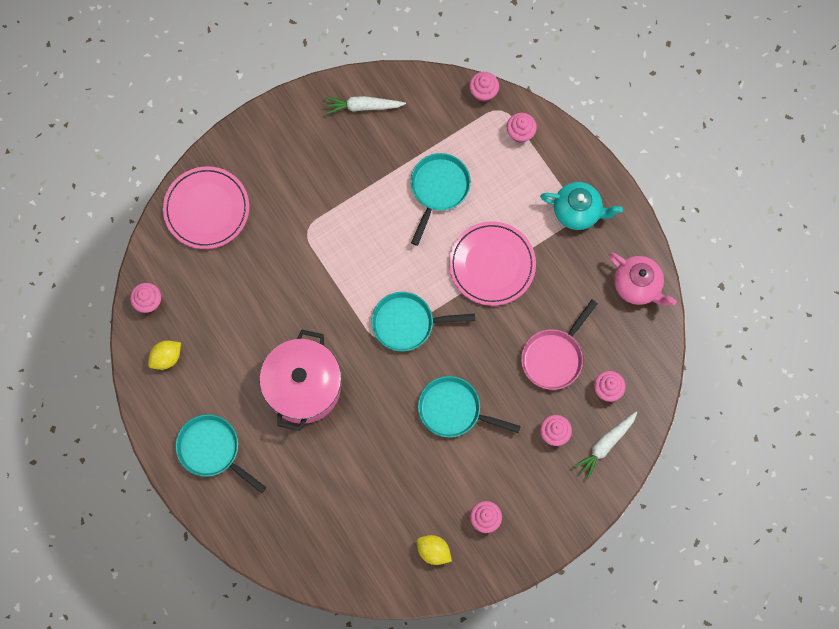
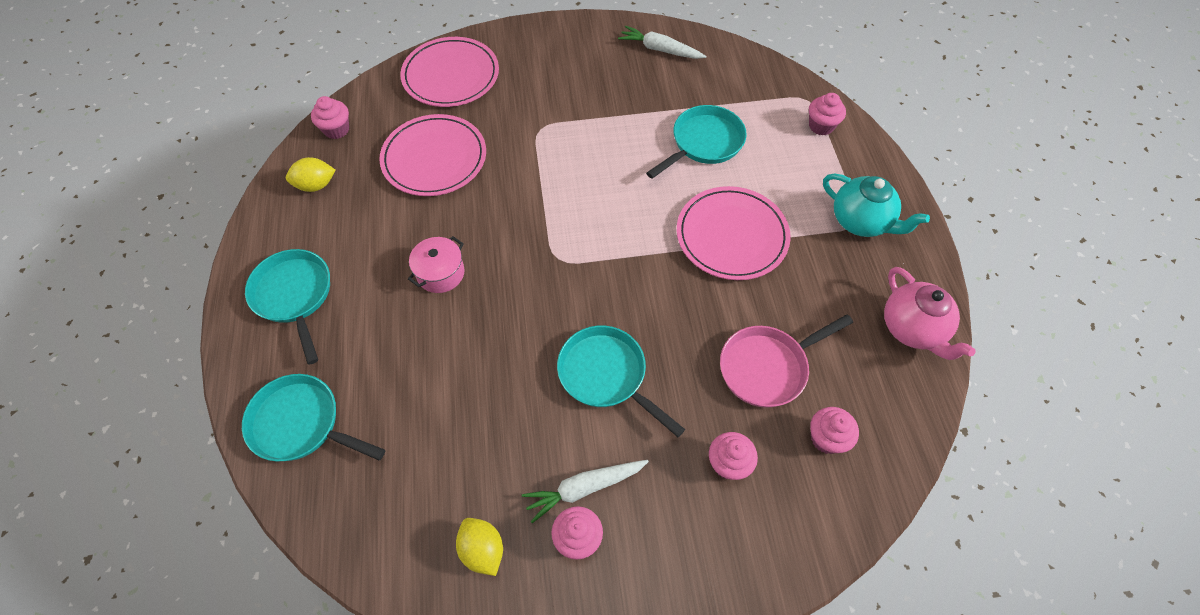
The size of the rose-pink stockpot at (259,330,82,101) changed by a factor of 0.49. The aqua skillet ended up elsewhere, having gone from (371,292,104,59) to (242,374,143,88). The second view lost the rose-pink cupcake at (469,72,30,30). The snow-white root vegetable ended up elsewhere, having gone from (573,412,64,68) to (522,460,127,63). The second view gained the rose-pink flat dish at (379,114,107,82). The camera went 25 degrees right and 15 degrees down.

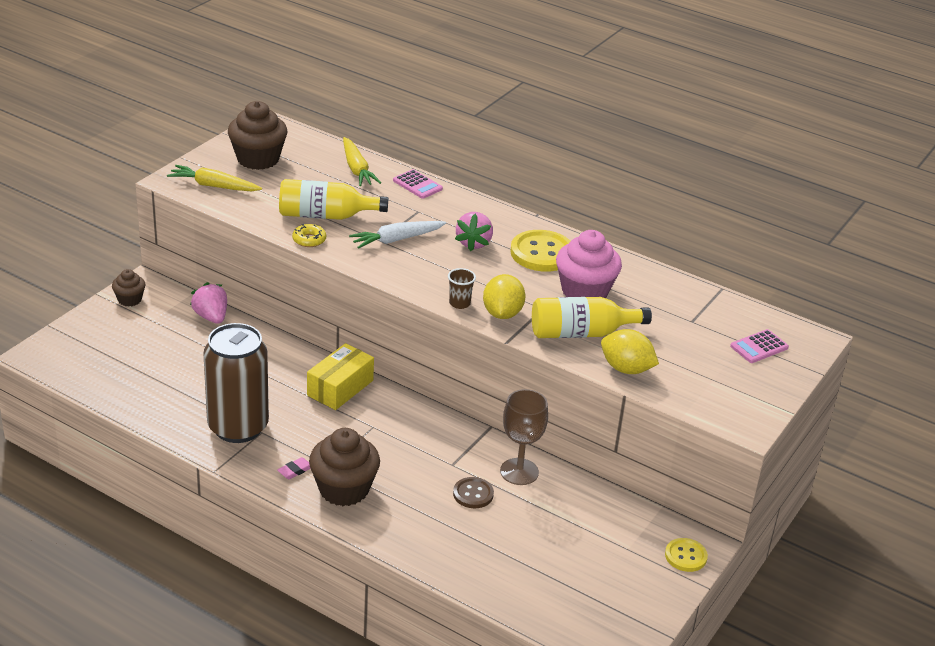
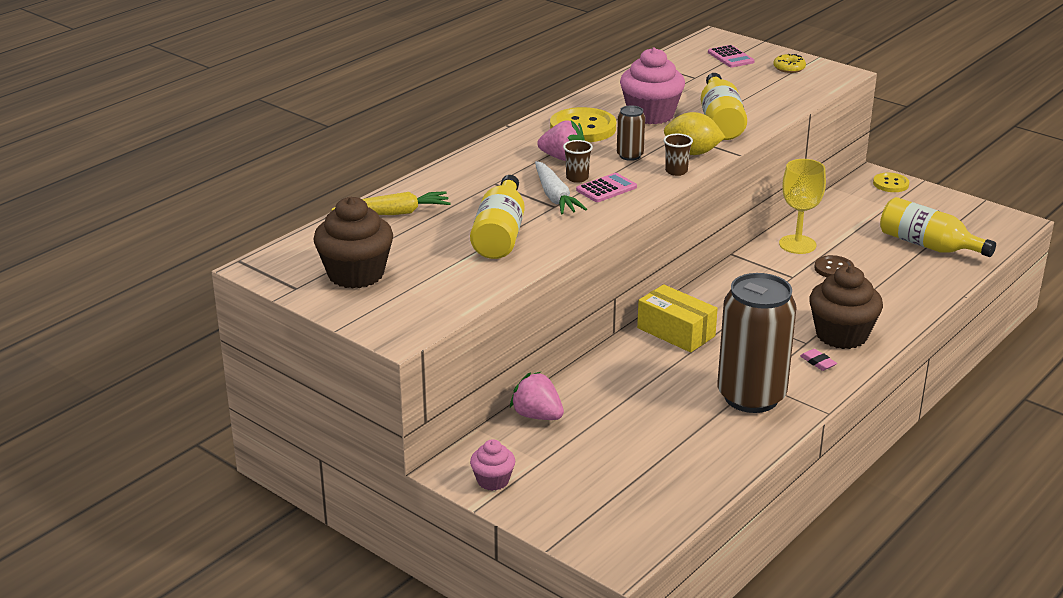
What was the russet cupcake at (112,269,34,37) turned into the rose-pink cupcake at (470,439,45,52). The second view lost the bright yellow root vegetable at (167,165,95,26). The rose-pink berry at (190,282,37,42) ended up facing another way, 60 degrees clockwise from before. The bright yellow doughnut ended up elsewhere, having gone from (292,224,34,23) to (773,54,33,19). The rose-pink adding machine ended up elsewhere, having gone from (393,169,50,30) to (576,173,61,29). What was the russet goblet at (500,389,48,96) turned into the bright yellow goblet at (779,159,47,95). The second view lost the bright yellow lemon at (601,329,58,45). The second view gained the russet beaker at (563,140,30,43). The second view gained the russet tin at (617,105,28,56). The second view gained the bright yellow bottle at (880,197,116,60). The camera went 80 degrees left and 5 degrees down.

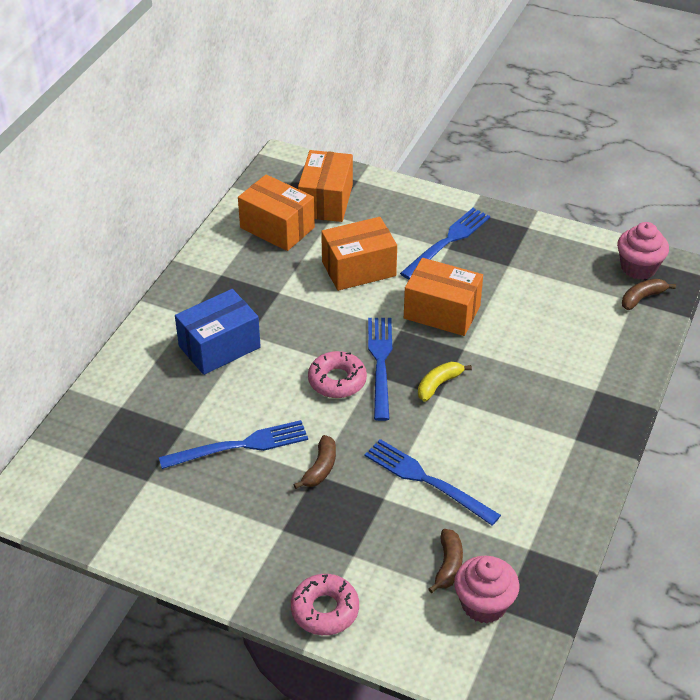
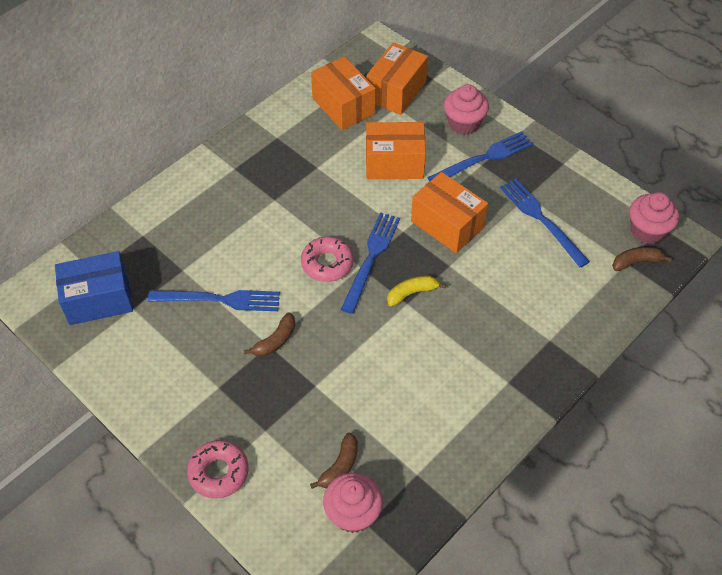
The cobalt parcel ended up elsewhere, having gone from (175,289,86,86) to (55,251,78,74). The cobalt table fork ended up elsewhere, having gone from (365,439,136,87) to (500,178,90,89). The second view gained the rose-pink cupcake at (444,84,45,51). The camera went 20 degrees right and 10 degrees up.

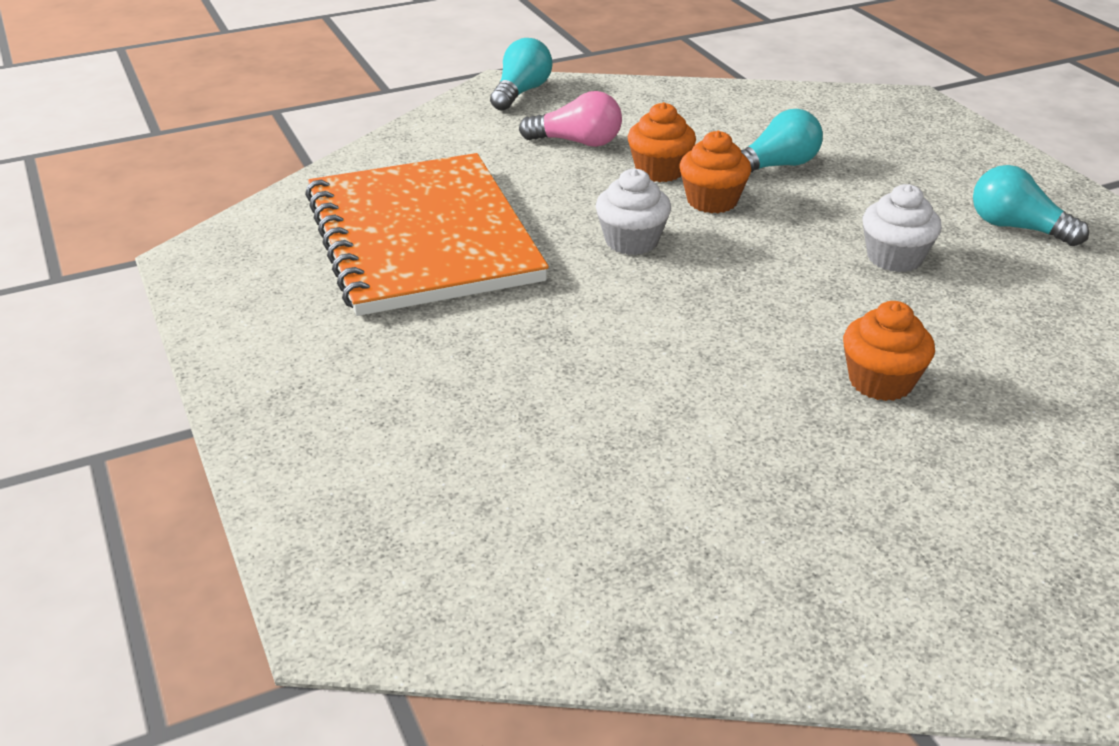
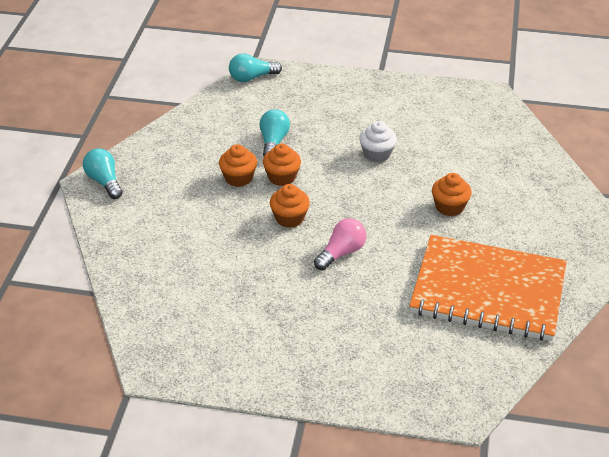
The bright orange notebook ended up elsewhere, having gone from (305,153,244,163) to (409,235,158,106). The rose-pink light bulb ended up elsewhere, having gone from (519,91,103,56) to (314,218,53,52). What was the snow-white cupcake at (596,168,75,87) turned into the bright orange cupcake at (270,184,40,44). The aqua light bulb ended up elsewhere, having gone from (973,165,116,81) to (229,54,53,28). The camera went 55 degrees left and 5 degrees up.

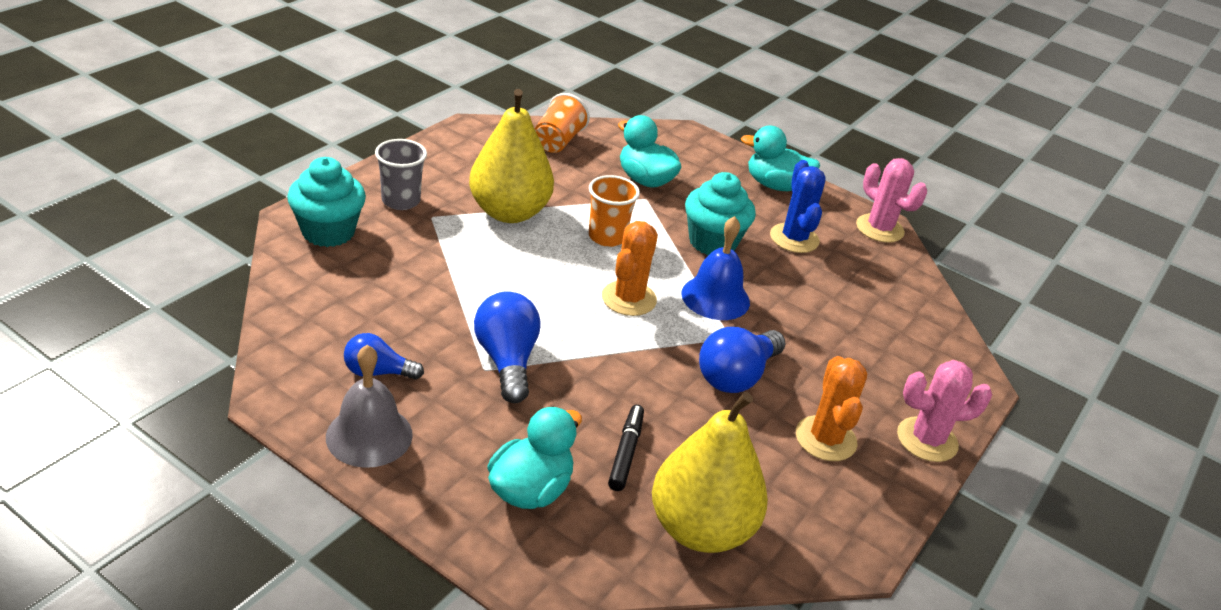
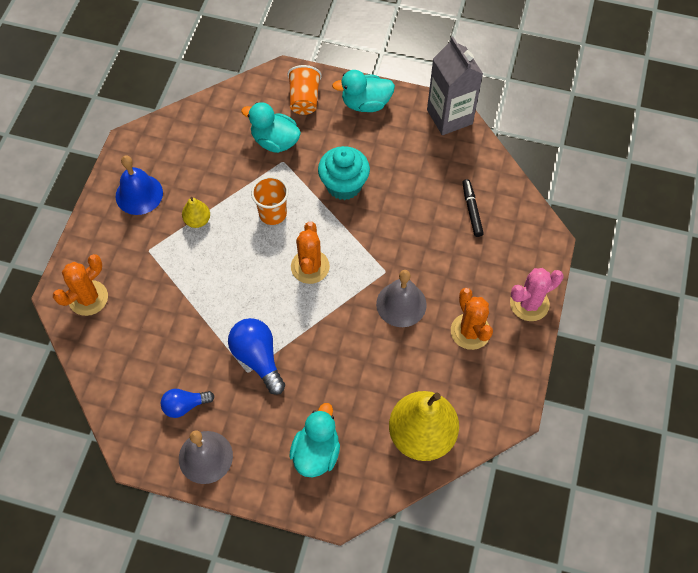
Where the aqua cupcake stood at (287,157,79,90), the bright orange prickly plant came to stand at (53,254,55,62). The second view lost the ash-grey beaker at (375,139,52,71). The size of the bright yellow toy pear at (469,89,85,134) changed by a factor of 0.46. The bright orange beaker ended up elsewhere, having gone from (535,93,55,60) to (287,65,35,50). The jet-black marker pen ended up elsewhere, having gone from (608,405,36,86) to (462,179,22,58). The cobalt bell ended up elsewhere, having gone from (681,216,69,104) to (116,155,47,60). Where the cobalt light bulb stood at (699,327,87,66), the ash-grey bell came to stand at (376,270,51,57). The second view lost the cobalt prickly plant at (770,160,56,93). Where the rose-pink prickly plant stood at (856,158,71,85), the ash-grey milk carton came to stand at (427,36,56,99). The camera went 15 degrees left and 25 degrees up.

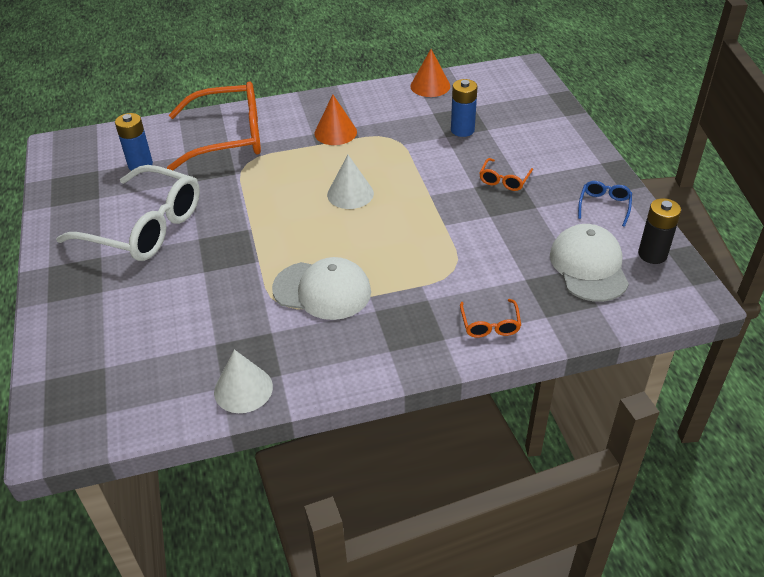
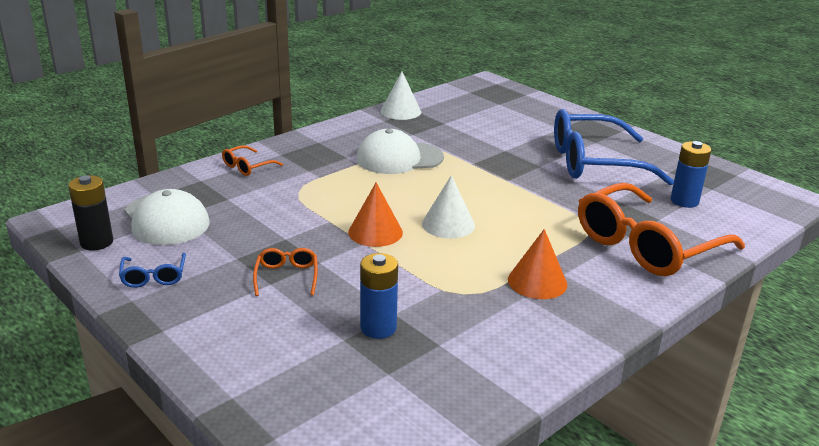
What was the snow-white glasses at (56,165,144,96) turned into the cobalt glasses at (554,109,120,76). The bright orange cone ended up elsewhere, having gone from (410,49,40,48) to (348,183,55,64). The bright orange glasses at (460,299,61,39) ended up facing another way, 105 degrees counterclockwise from before. The camera went 150 degrees right and 15 degrees down.

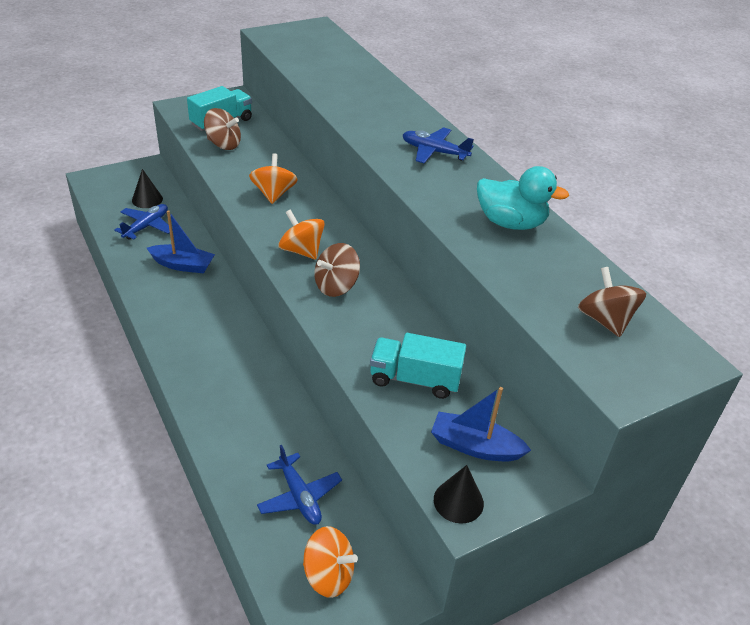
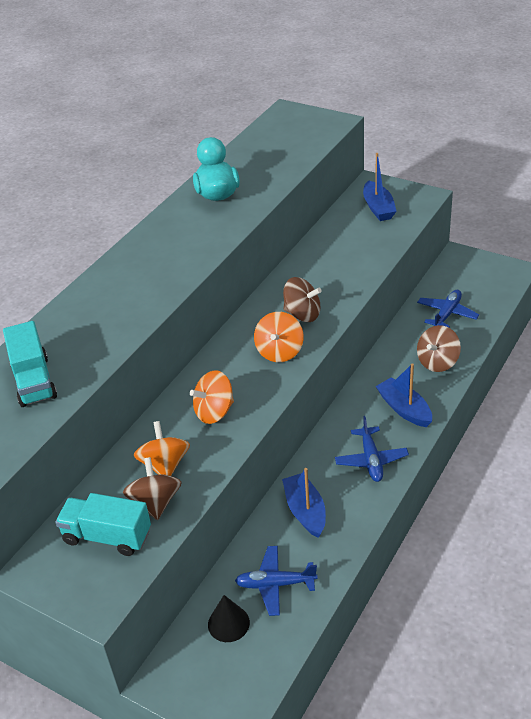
The bright orange spinning top ended up elsewhere, having gone from (303,526,55,72) to (133,421,57,55). The aqua truck ended up elsewhere, having gone from (370,333,96,66) to (3,321,54,86). The cobalt toy plane ended up elsewhere, having gone from (403,127,71,36) to (335,416,74,66). The second view lost the jet-black cone at (434,465,50,59). The russet spinning top ended up elsewhere, having gone from (578,267,68,70) to (417,325,44,47). The second view gained the cobalt sailboat at (376,363,56,64). The camera went 115 degrees left and 0 degrees up.

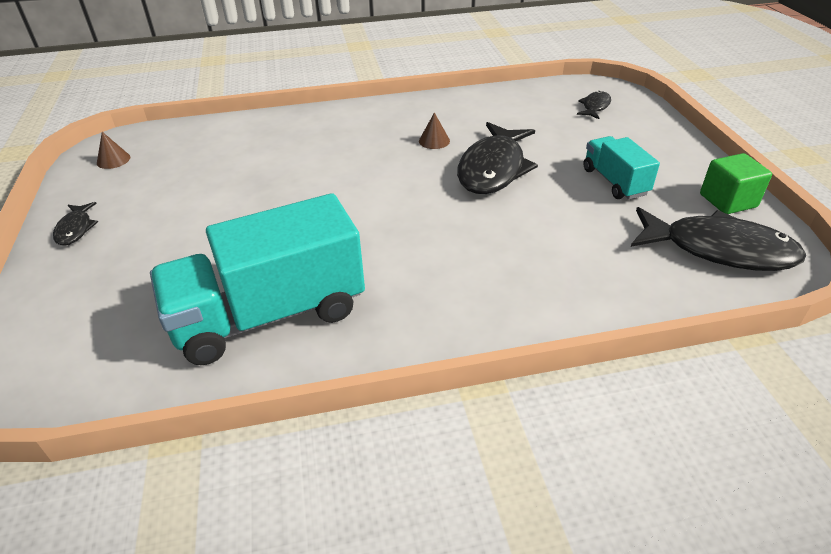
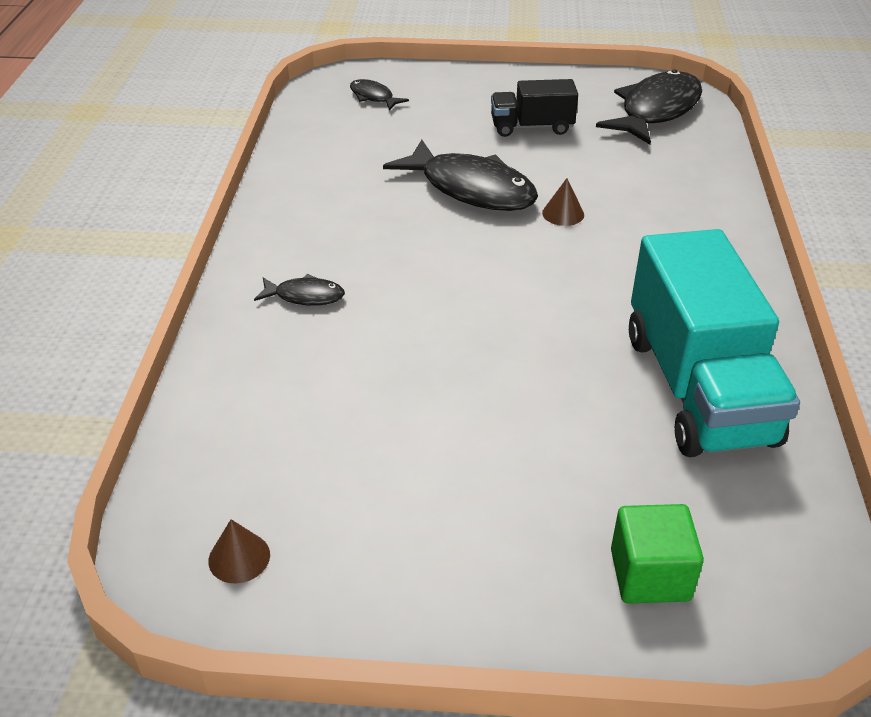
The jet-black fish ended up elsewhere, having gone from (53,202,45,44) to (254,274,91,32). The russet cone ended up elsewhere, having gone from (419,112,31,37) to (542,178,42,48). What was the aqua truck at (583,136,77,63) turned into the jet-black truck at (491,79,87,58). The emerald solid cube ended up elsewhere, having gone from (700,153,72,61) to (611,504,93,100). The camera went 75 degrees left and 0 degrees up.

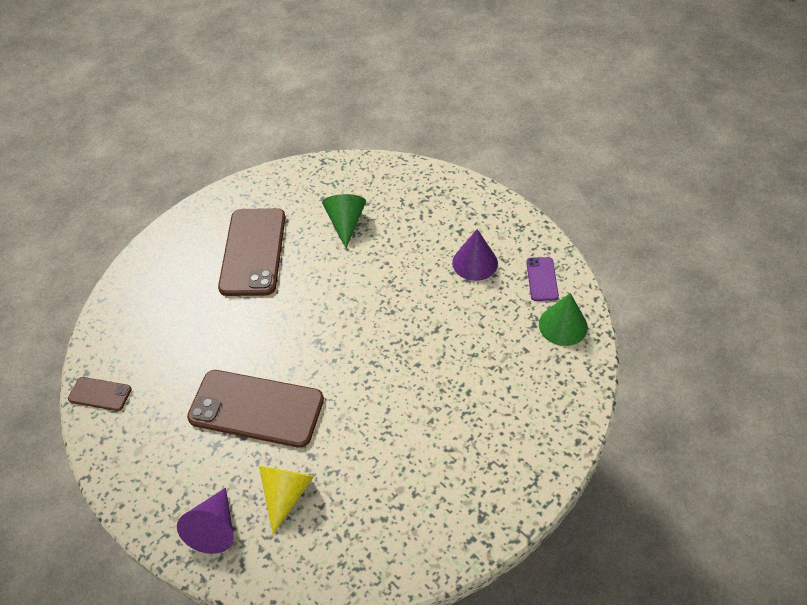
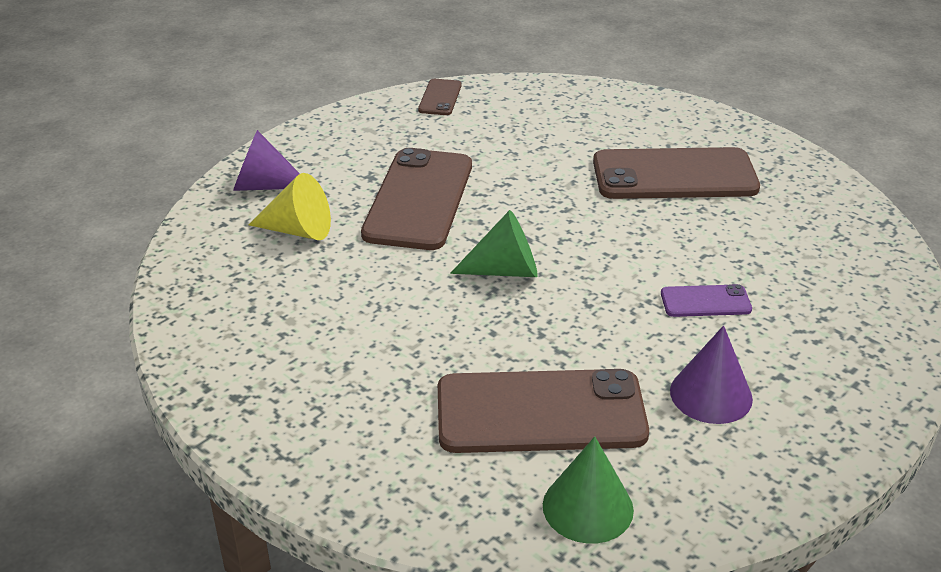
The emerald cone ended up elsewhere, having gone from (322,194,44,54) to (450,210,88,67). The violet phone ended up elsewhere, having gone from (526,257,33,44) to (661,284,91,33). The second view gained the russet phone at (438,369,211,84). The camera went 85 degrees right and 15 degrees down.

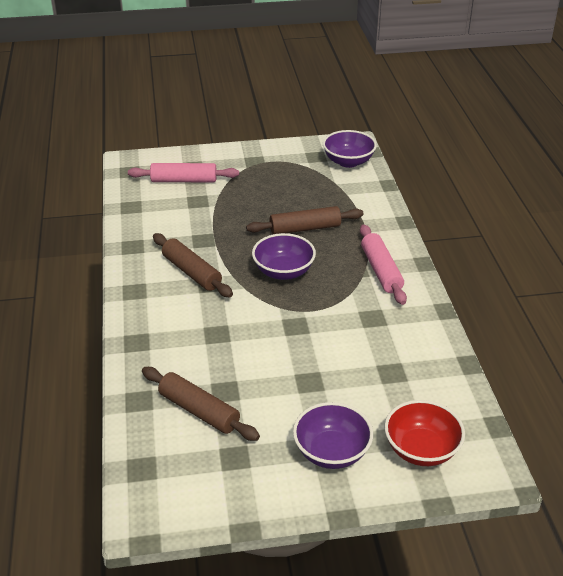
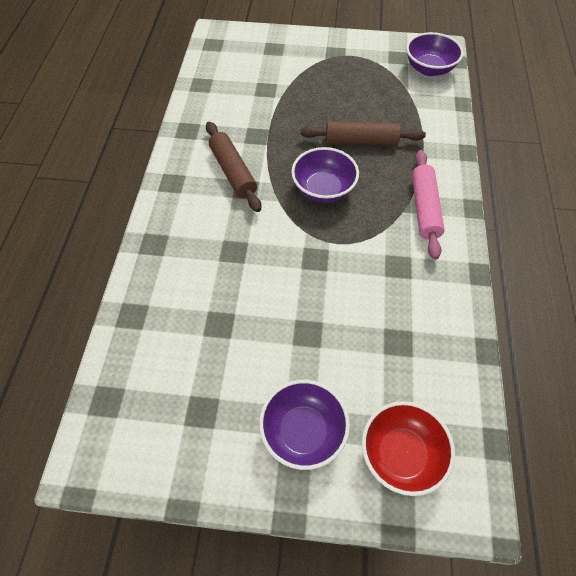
The second view lost the rose-pink pastry roller at (128,163,111,19). The second view lost the russet pastry roller at (142,367,118,74). The camera went 15 degrees right and 20 degrees up.

